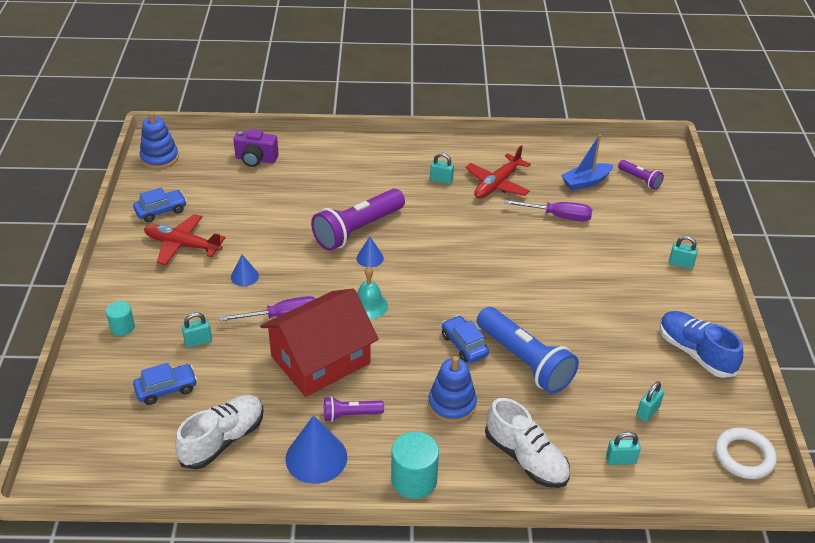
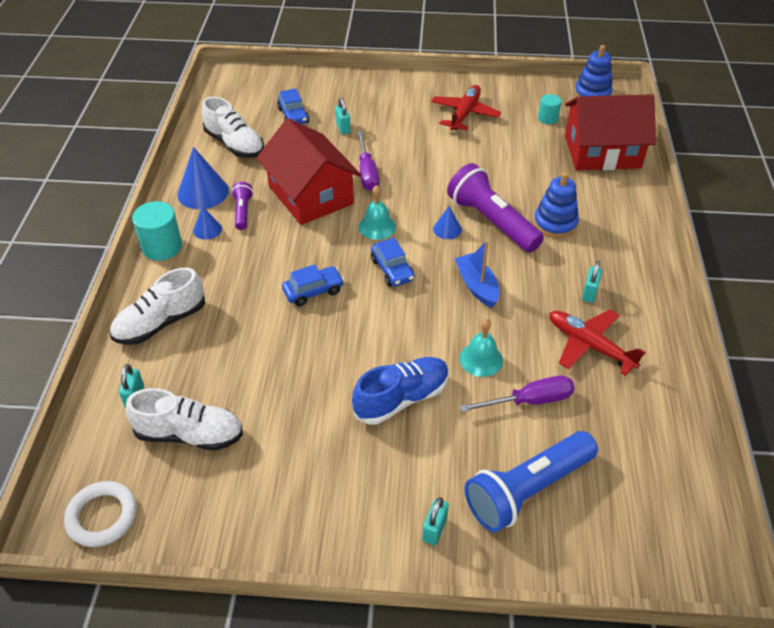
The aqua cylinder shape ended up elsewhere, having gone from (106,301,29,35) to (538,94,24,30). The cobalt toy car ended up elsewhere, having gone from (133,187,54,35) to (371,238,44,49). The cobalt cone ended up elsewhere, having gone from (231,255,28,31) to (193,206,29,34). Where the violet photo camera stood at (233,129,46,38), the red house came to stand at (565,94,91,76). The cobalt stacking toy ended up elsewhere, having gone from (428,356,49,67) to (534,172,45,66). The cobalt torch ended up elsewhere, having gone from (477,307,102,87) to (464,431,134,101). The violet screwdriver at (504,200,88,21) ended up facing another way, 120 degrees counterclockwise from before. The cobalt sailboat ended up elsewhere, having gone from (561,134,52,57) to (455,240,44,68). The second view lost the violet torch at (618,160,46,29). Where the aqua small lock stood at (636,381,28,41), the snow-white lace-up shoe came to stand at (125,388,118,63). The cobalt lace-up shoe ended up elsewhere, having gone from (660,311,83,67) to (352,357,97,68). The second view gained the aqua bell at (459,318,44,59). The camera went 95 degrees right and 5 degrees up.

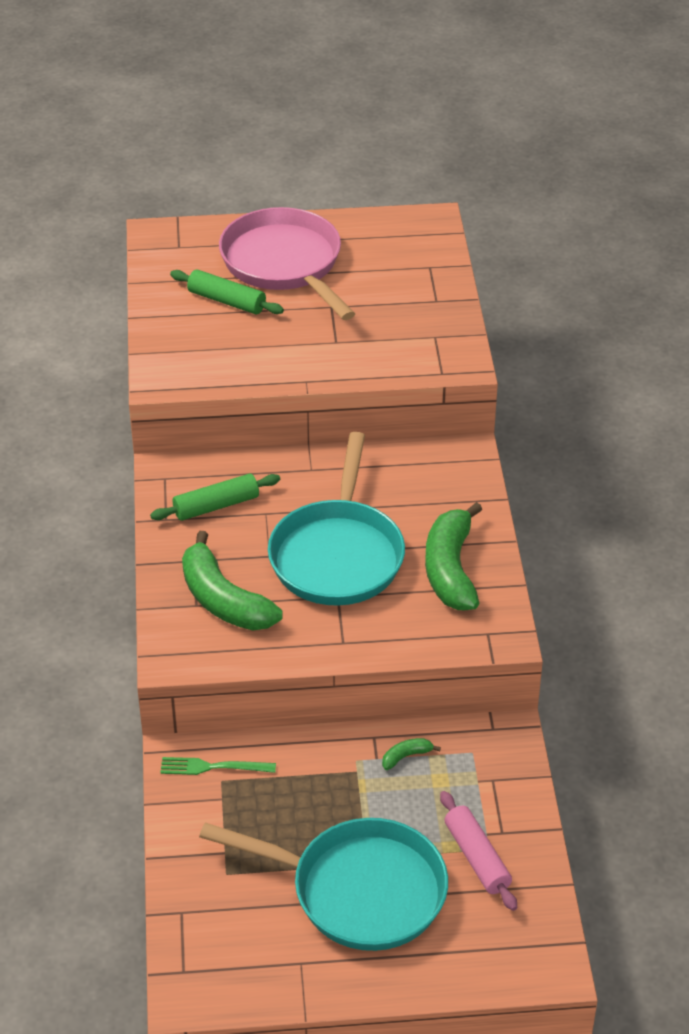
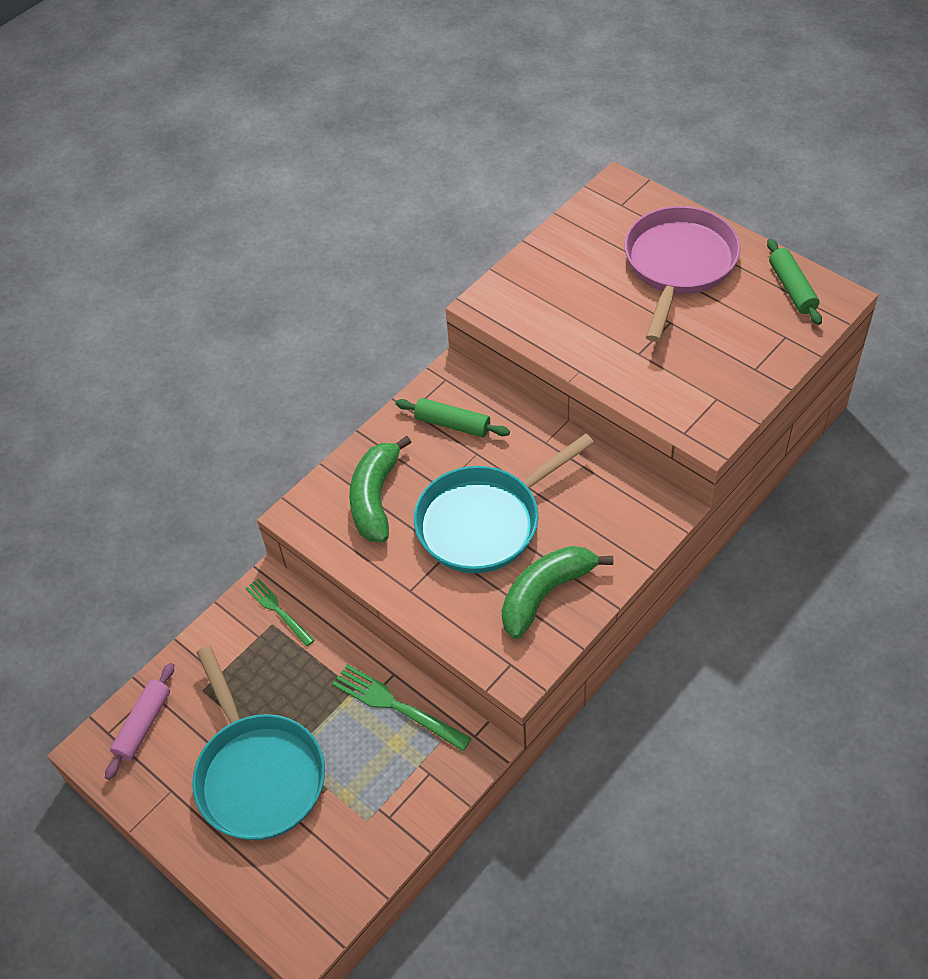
The emerald pastry roller ended up elsewhere, having gone from (170,269,114,45) to (767,239,55,86). Where the emerald toy banana stood at (382,738,59,32), the emerald table fork came to stand at (332,664,140,87). The rose-pink pastry roller ended up elsewhere, having gone from (440,791,77,120) to (105,663,69,117). The camera went 50 degrees right and 10 degrees up.

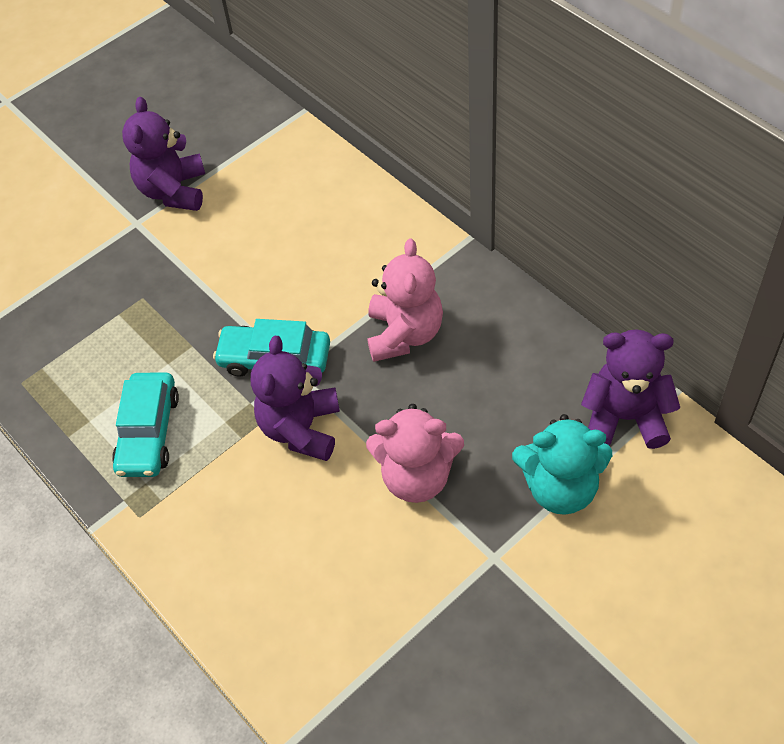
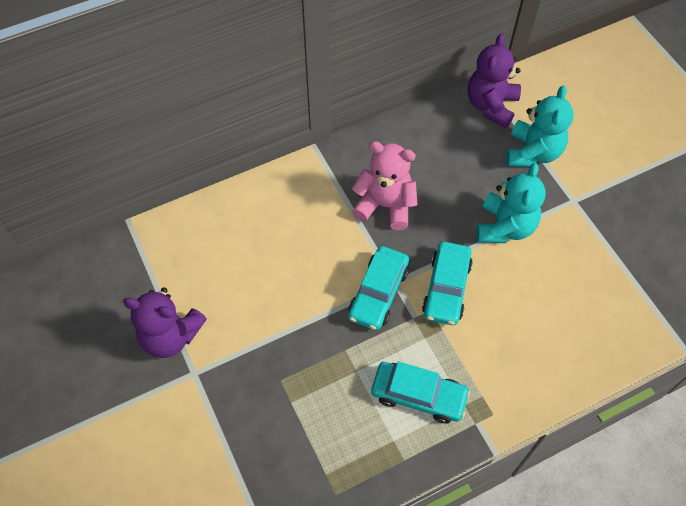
Where the violet stuffed bear stood at (251,336,89,125), the aqua toy car came to stand at (422,241,51,84). What was the rose-pink stuffed bear at (366,404,98,99) turned into the aqua stuffed bear at (477,163,69,80). The camera went 80 degrees left and 5 degrees up.

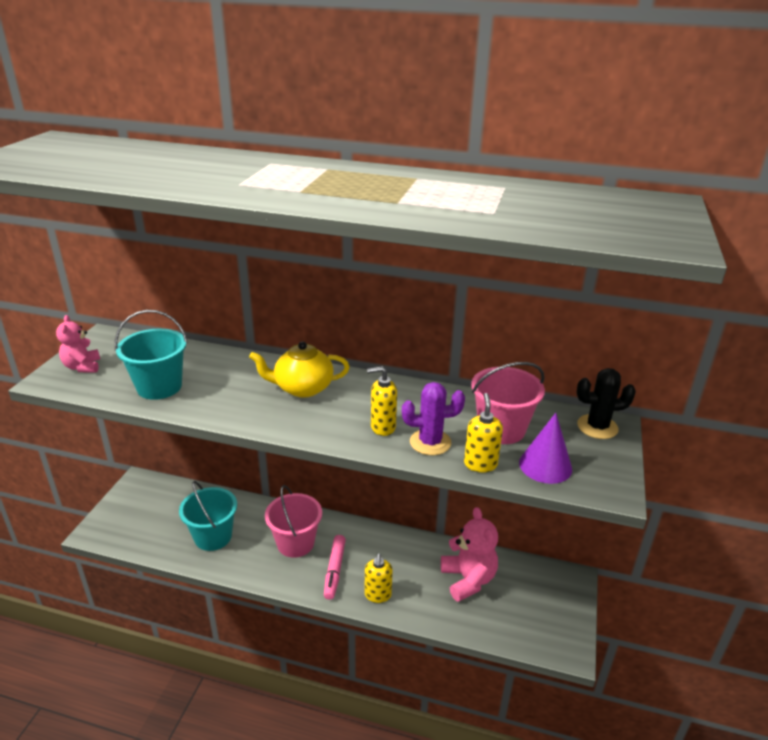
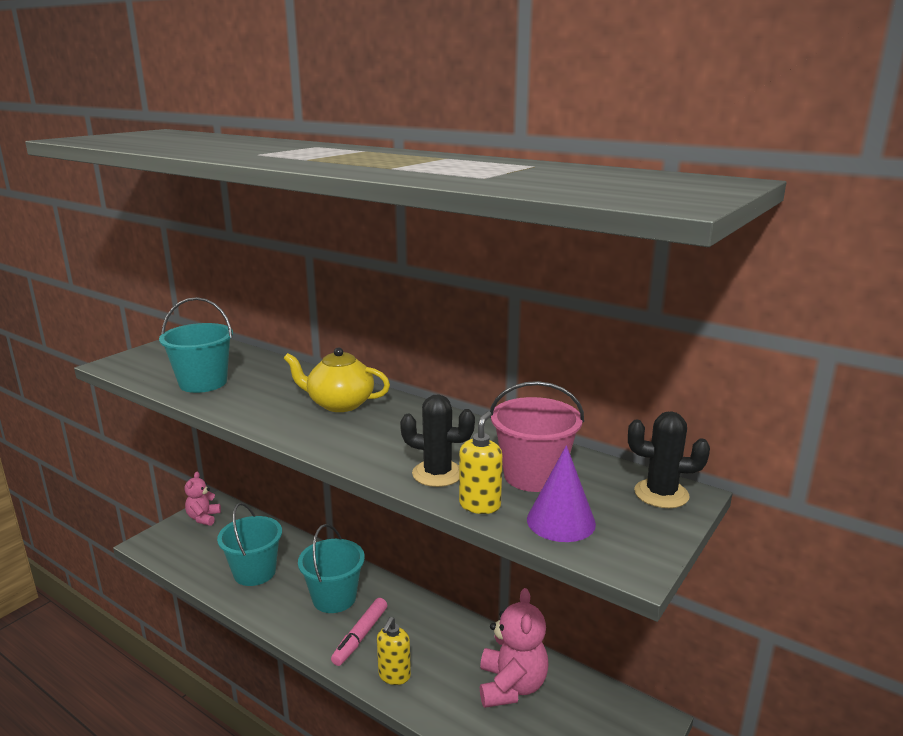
The rose-pink stuffed bear ended up elsewhere, having gone from (56,315,44,58) to (185,472,36,54). What was the rose-pink sand bucket at (265,485,57,73) turned into the aqua sand bucket at (298,524,67,89). The second view lost the bright yellow soap pump at (367,366,30,70). What was the violet prickly plant at (402,382,63,73) turned into the jet-black prickly plant at (400,394,75,93). The camera went 20 degrees right and 10 degrees down.

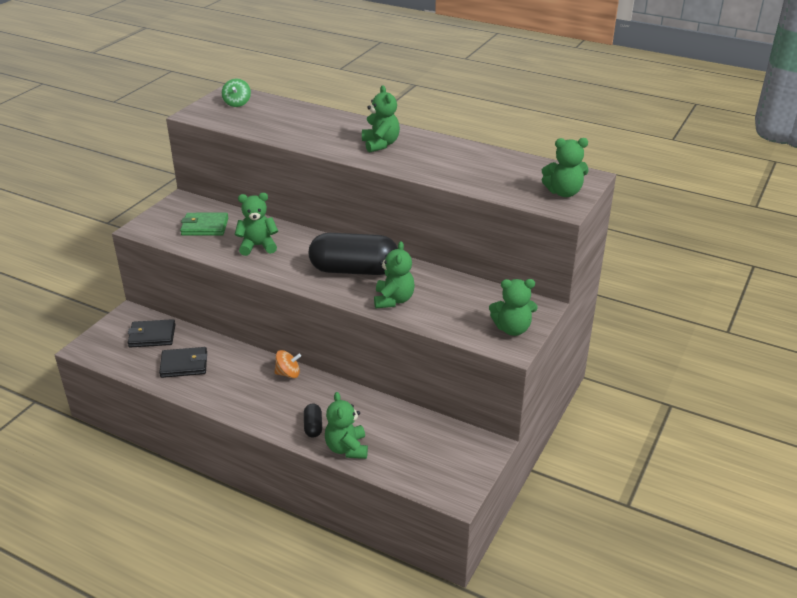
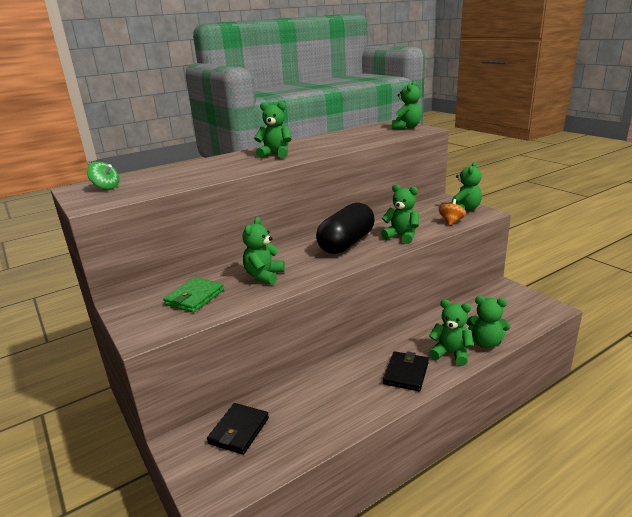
The jet-black billfold ended up elsewhere, having gone from (159,347,48,31) to (383,351,46,40). The bright orange spinning top ended up elsewhere, having gone from (274,350,27,28) to (439,199,27,26). Where the jet-black pill shape stood at (304,404,18,34), the emerald stuffed bear came to stand at (429,299,45,67). The camera went 60 degrees left and 10 degrees down.

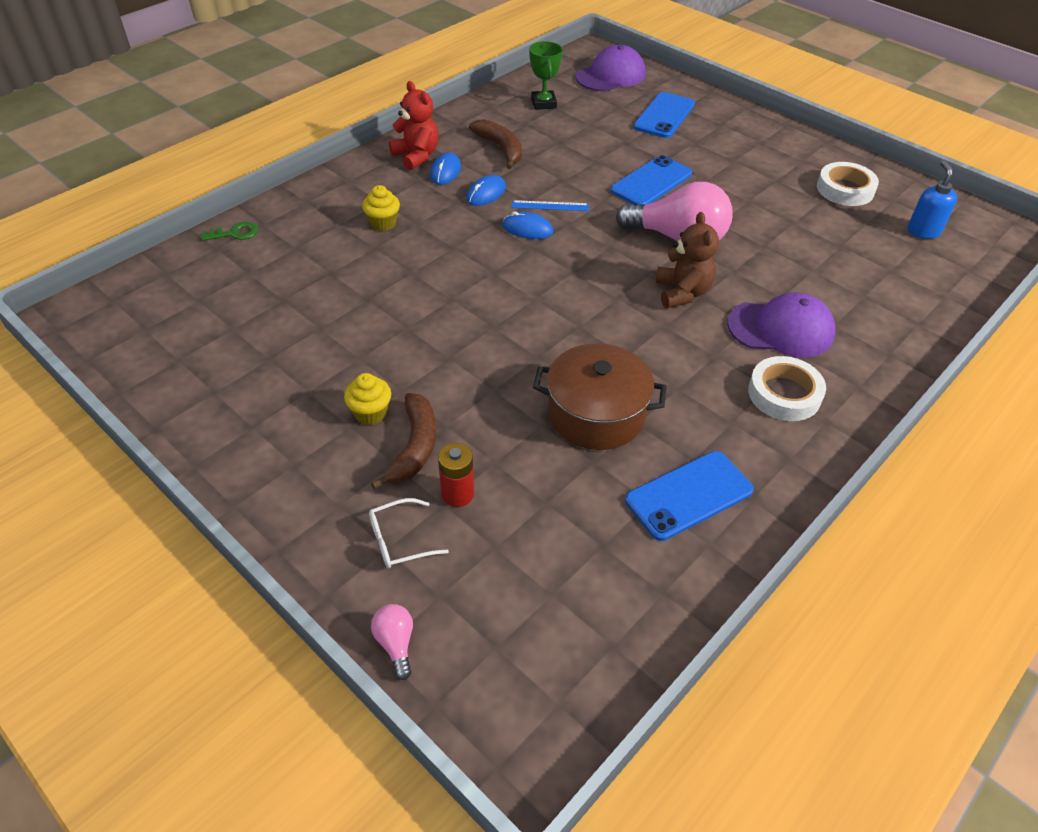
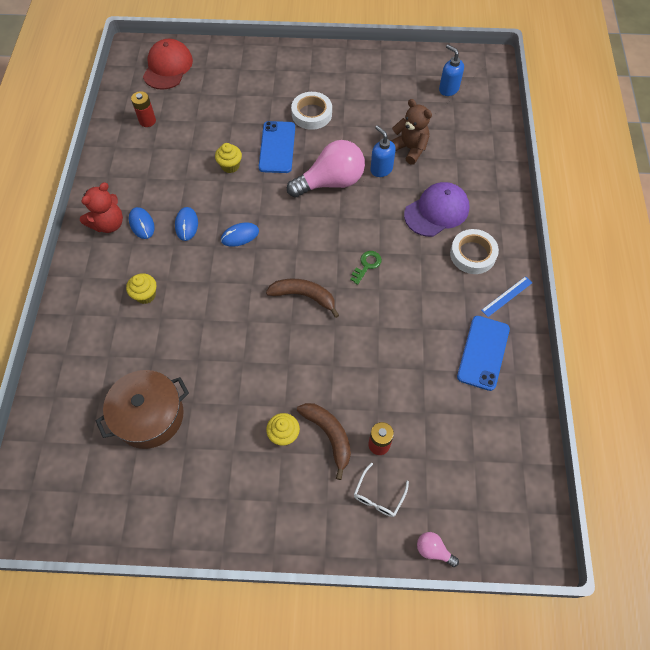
The emerald key ended up elsewhere, having gone from (201,222,57,19) to (350,251,32,34). The red stuffed bear at (389,81,50,89) ended up facing another way, 120 degrees clockwise from before. The russet toy banana ended up elsewhere, having gone from (469,119,53,50) to (266,279,73,39). The cobalt straightedge ended up elsewhere, having gone from (512,200,77,11) to (481,276,51,41). Where the emerald trophy stood at (529,41,34,69), the red power cell came to stand at (131,91,25,36). The russet stockpot ended up elsewhere, having gone from (533,343,134,107) to (96,370,93,79). What was the violet baseball cap at (575,45,71,46) turned into the red baseball cap at (143,39,50,51). The second view lost the cobalt phone at (633,92,62,46). The russet stuffed bear ended up elsewhere, having gone from (656,212,63,96) to (391,99,41,66). The snow-white tape ended up elsewhere, having gone from (817,162,62,44) to (291,92,41,38). The second view gained the bright yellow cupcake at (215,143,27,30). The second view gained the cobalt soap pump at (370,125,26,52). The camera went 40 degrees left and 15 degrees up.

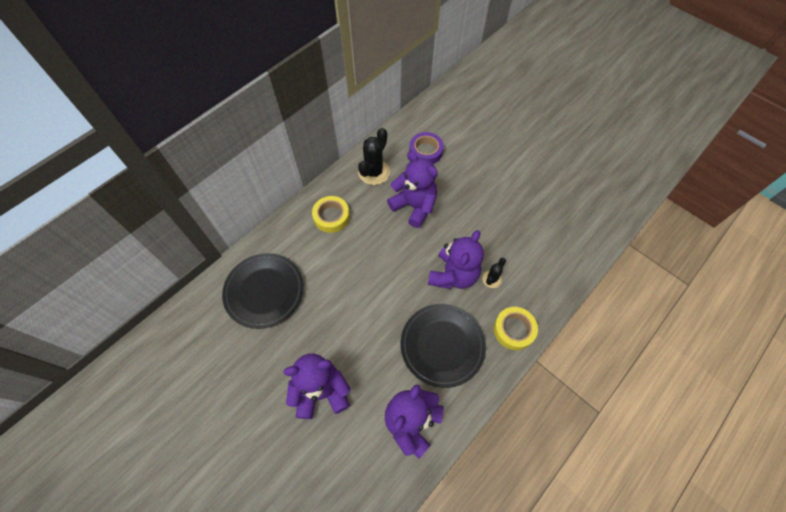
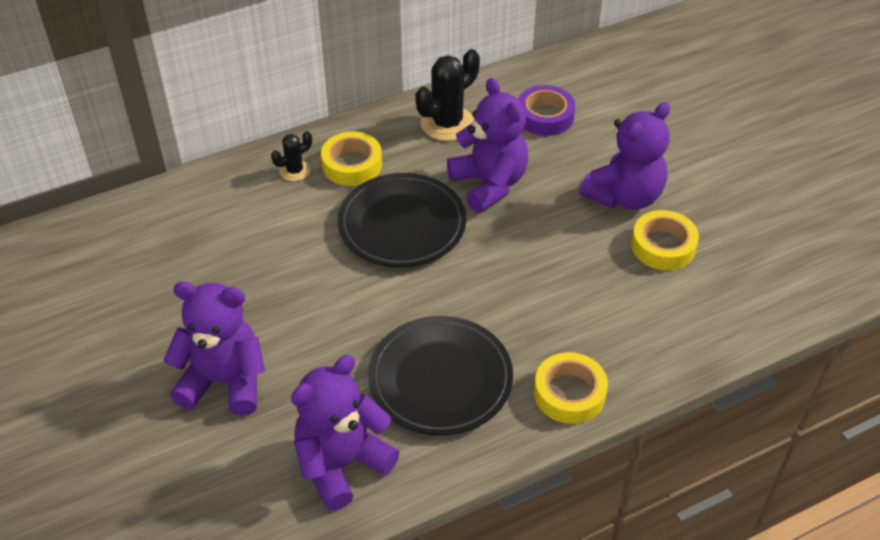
The jet-black flat dish ended up elsewhere, having gone from (222,253,82,76) to (338,173,128,94). The violet stuffed bear ended up elsewhere, having gone from (428,230,56,59) to (579,102,91,108). The jet-black prickly plant ended up elsewhere, having gone from (482,258,24,30) to (271,131,41,50). The second view gained the bright yellow tape at (631,210,68,60). The camera went 20 degrees right and 15 degrees down.

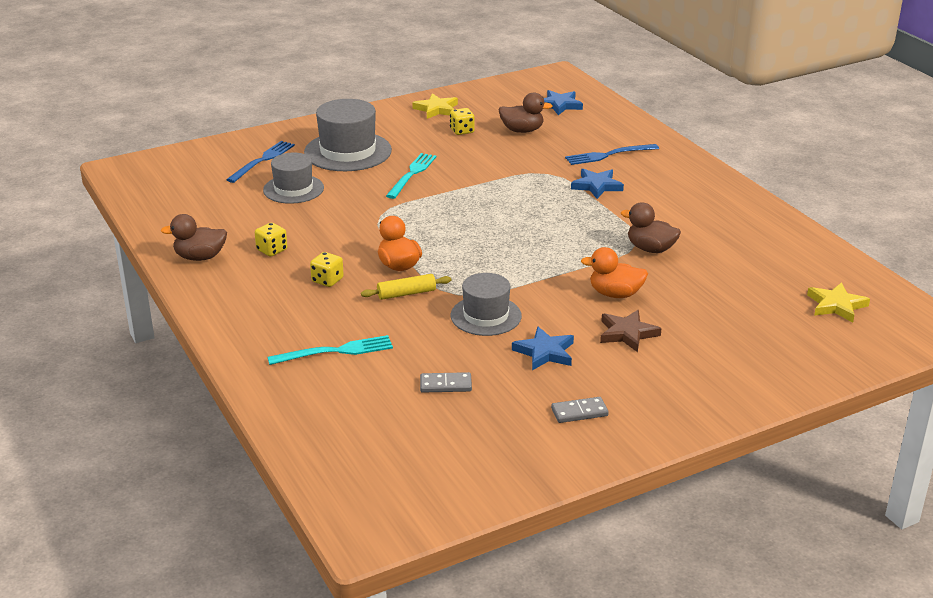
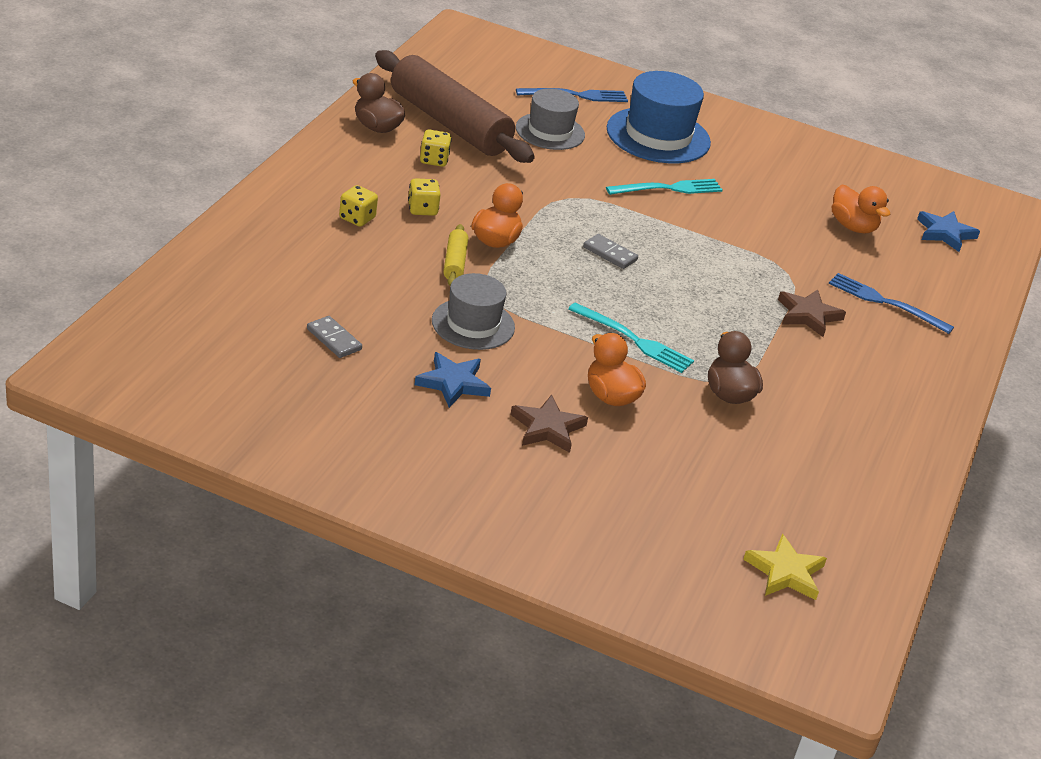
The aqua table fork ended up elsewhere, having gone from (268,335,125,30) to (568,303,126,70). What was the ash-grey top hat at (304,99,88,72) turned into the cobalt top hat at (607,71,104,92). The bright yellow pastry roller at (361,274,90,26) ended up facing another way, 60 degrees clockwise from before. The second view lost the bright yellow star shape at (412,93,46,26). The bright yellow dice ended up elsewhere, having gone from (450,108,25,27) to (339,185,39,42). What was the russet rubber duck at (498,92,54,41) turned into the bright orange rubber duck at (832,184,58,49). The ash-grey domino ended up elsewhere, having gone from (551,397,58,26) to (583,234,55,35). What was the cobalt star shape at (571,169,53,30) turned into the russet star shape at (778,289,68,48). The second view gained the russet pastry roller at (375,50,160,113). The camera went 45 degrees right and 5 degrees up.

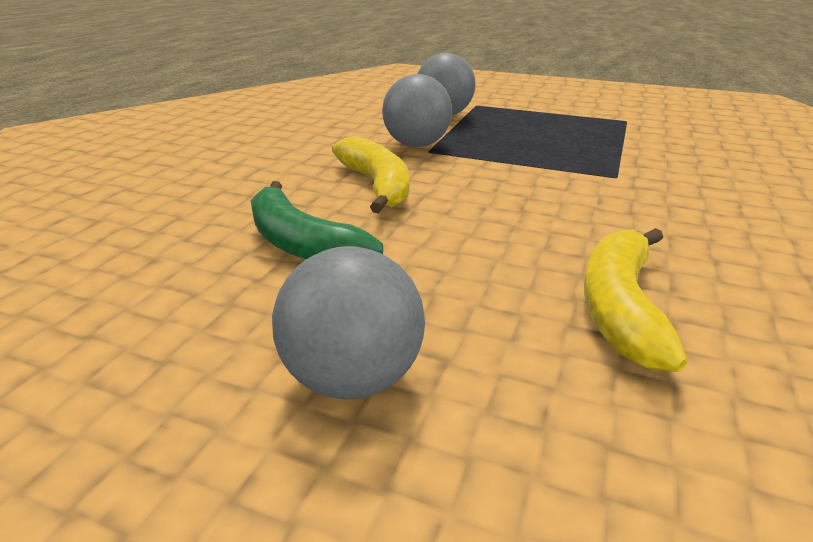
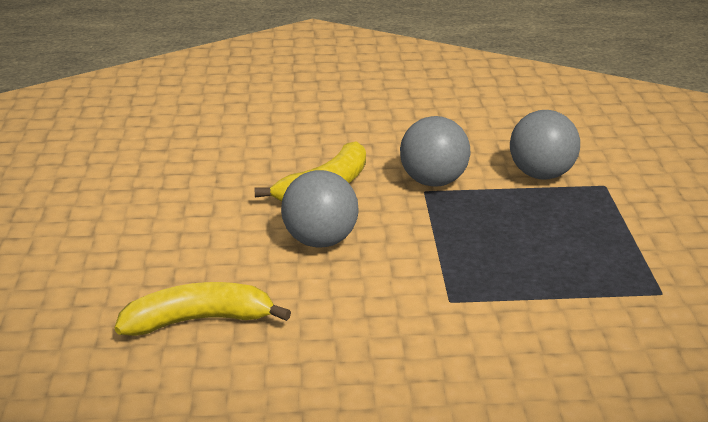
The second view lost the emerald toy banana at (251,181,132,78). The ash-grey play ball ended up elsewhere, having gone from (272,246,153,153) to (281,170,78,77). The camera went 65 degrees right and 0 degrees up.

